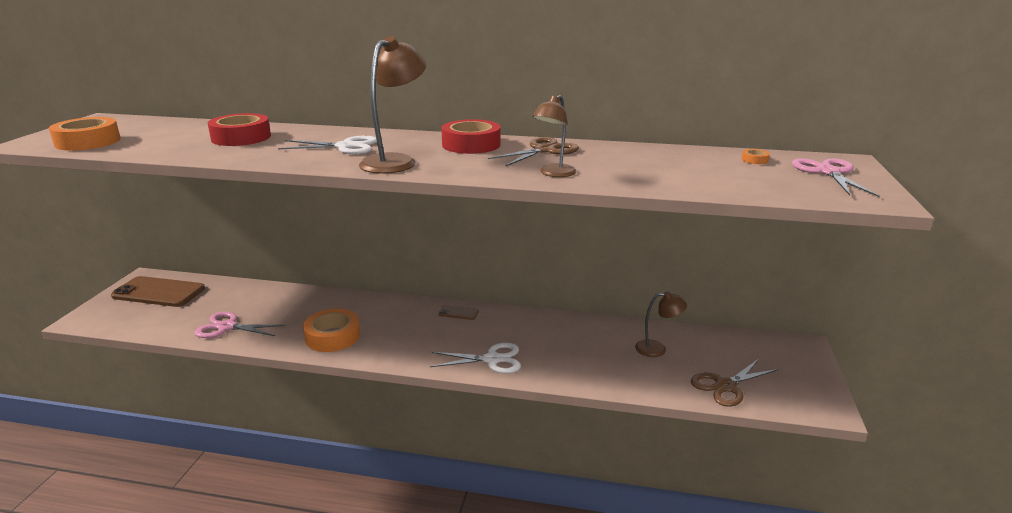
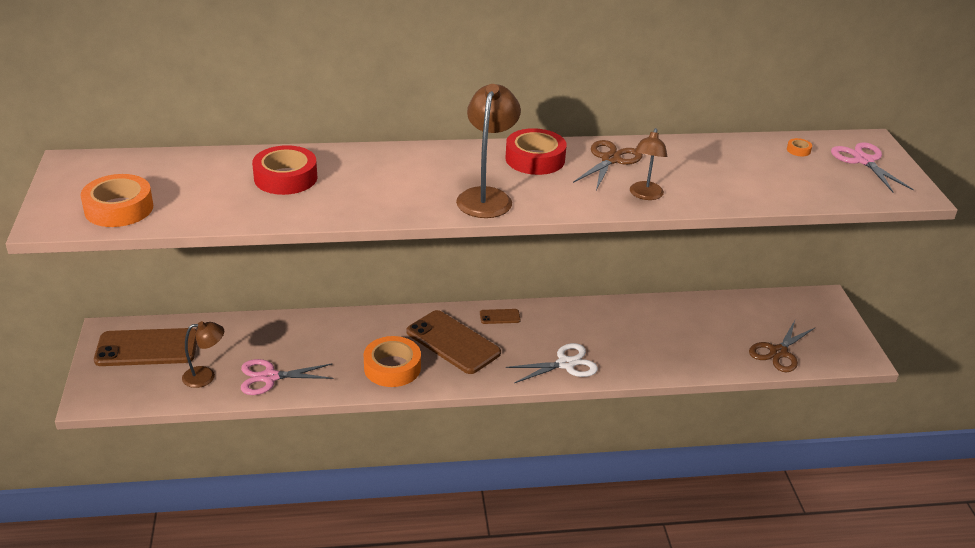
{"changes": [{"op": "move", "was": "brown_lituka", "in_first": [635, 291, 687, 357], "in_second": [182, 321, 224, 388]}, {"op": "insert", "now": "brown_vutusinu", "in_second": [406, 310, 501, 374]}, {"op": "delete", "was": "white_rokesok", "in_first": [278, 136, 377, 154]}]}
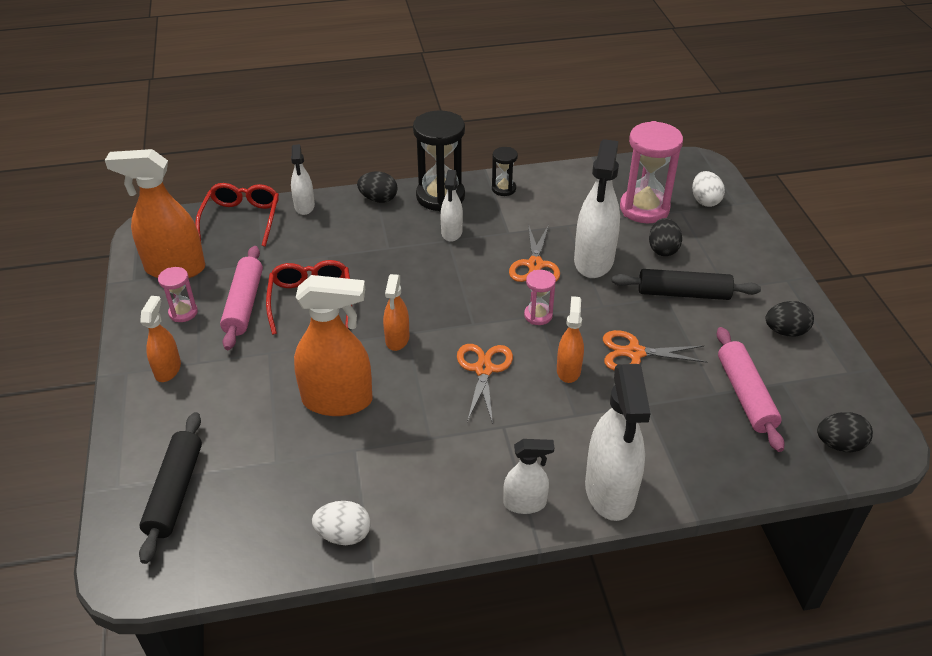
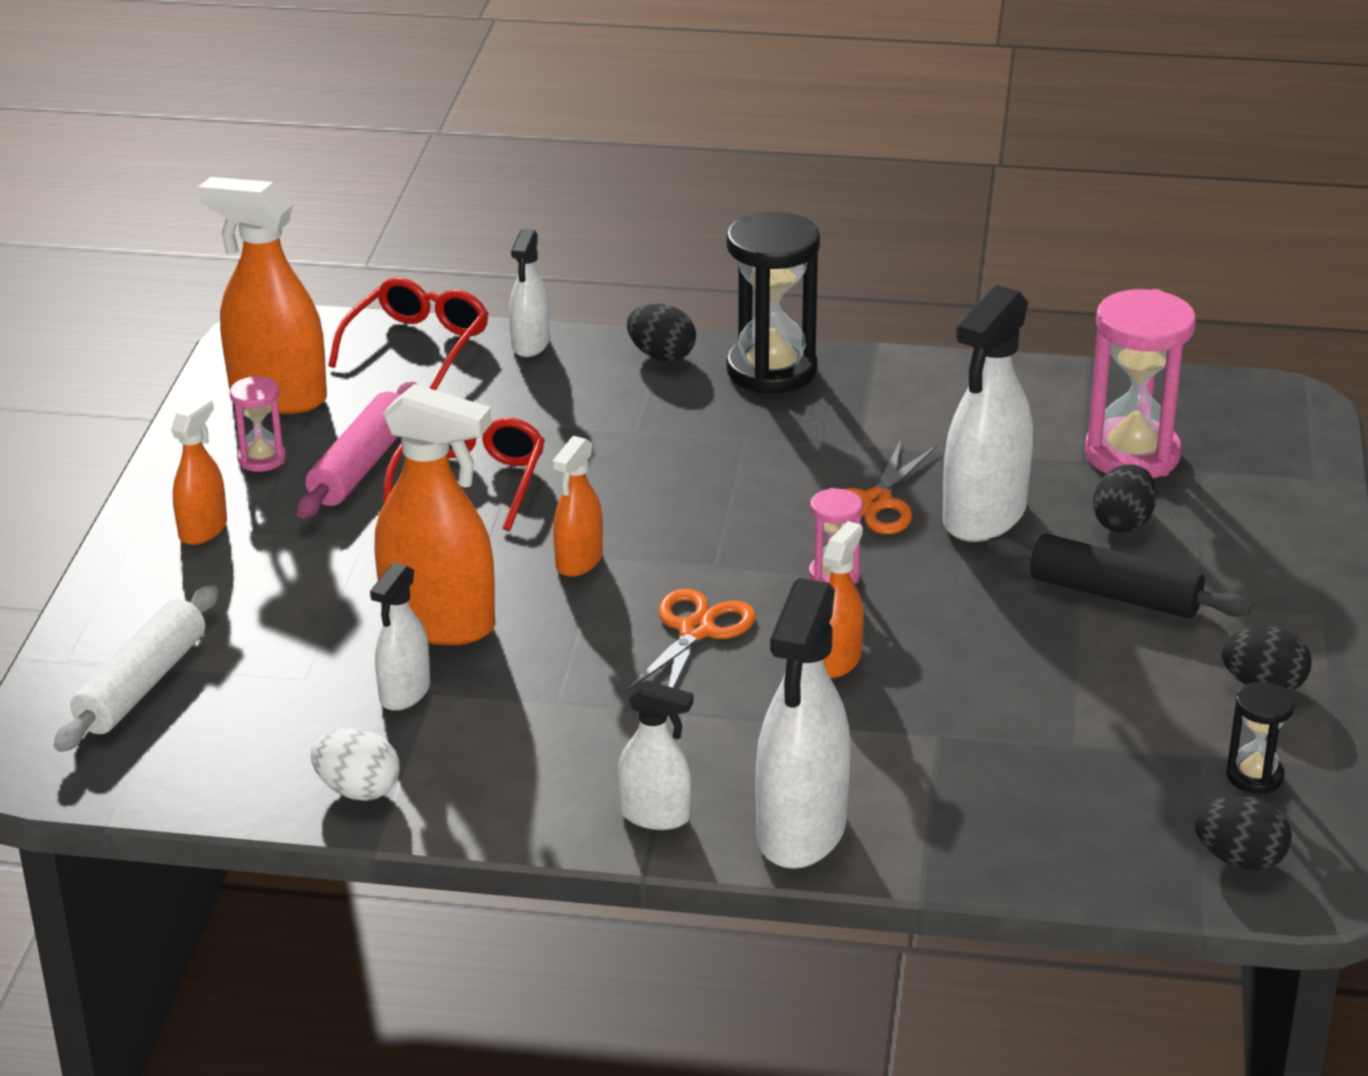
{"changes": [{"op": "recolor", "was": "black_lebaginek", "now": "white_lebaginek", "in_first": [139, 412, 202, 564], "in_second": [54, 585, 219, 752]}, {"op": "move", "was": "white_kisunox", "in_first": [441, 170, 463, 242], "in_second": [370, 563, 430, 711]}, {"op": "move", "was": "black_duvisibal", "in_first": [492, 147, 518, 196], "in_second": [1227, 682, 1295, 794]}, {"op": "delete", "was": "orange_rokesok", "in_first": [603, 330, 707, 371]}, {"op": "delete", "was": "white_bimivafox", "in_first": [692, 171, 725, 207]}, {"op": "delete", "was": "pink_lebaginek", "in_first": [717, 327, 785, 452]}]}
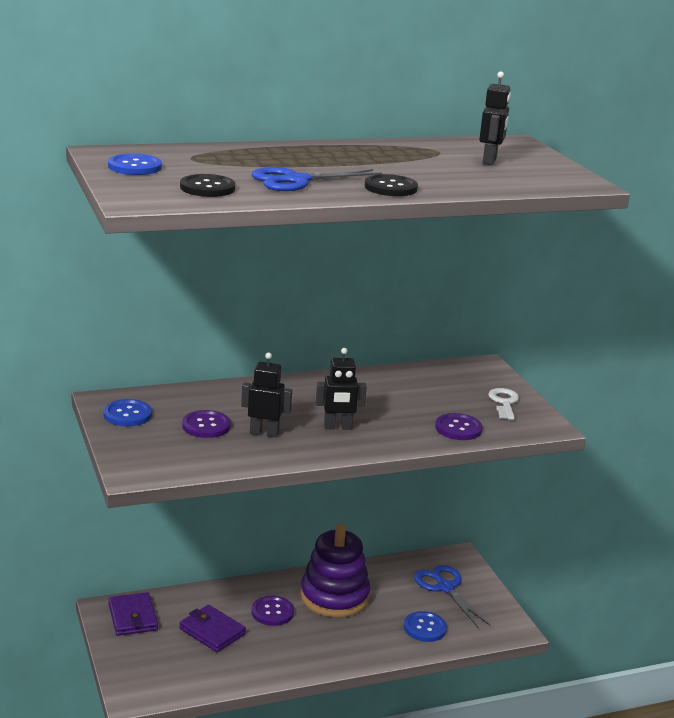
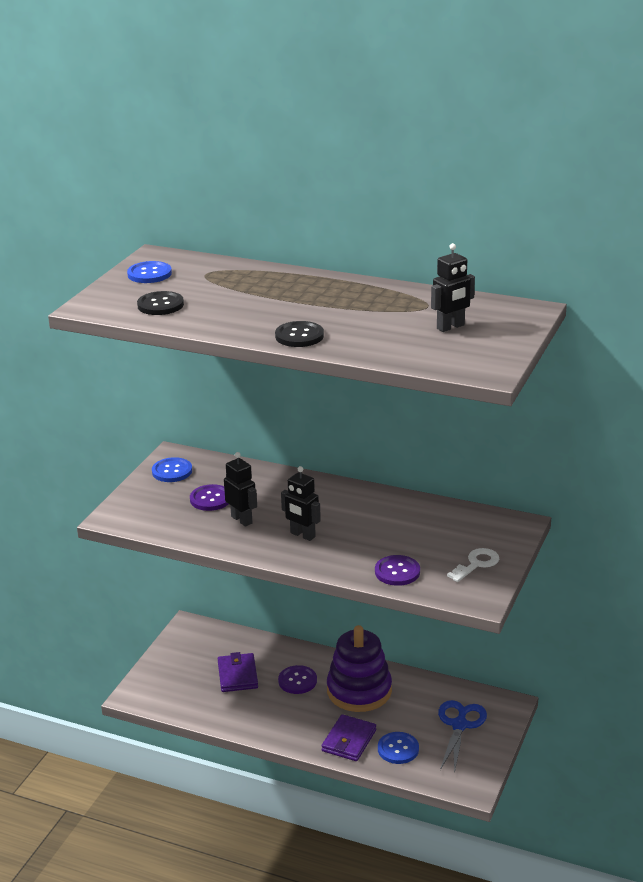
{"changes": [{"op": "move", "was": "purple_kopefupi", "in_first": [108, 592, 158, 636], "in_second": [322, 714, 376, 761]}, {"op": "delete", "was": "blue_rokesok", "in_first": [252, 167, 382, 191]}]}
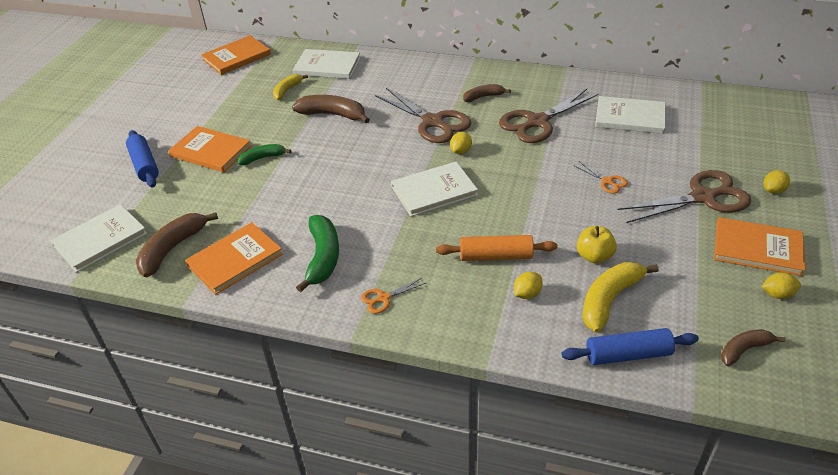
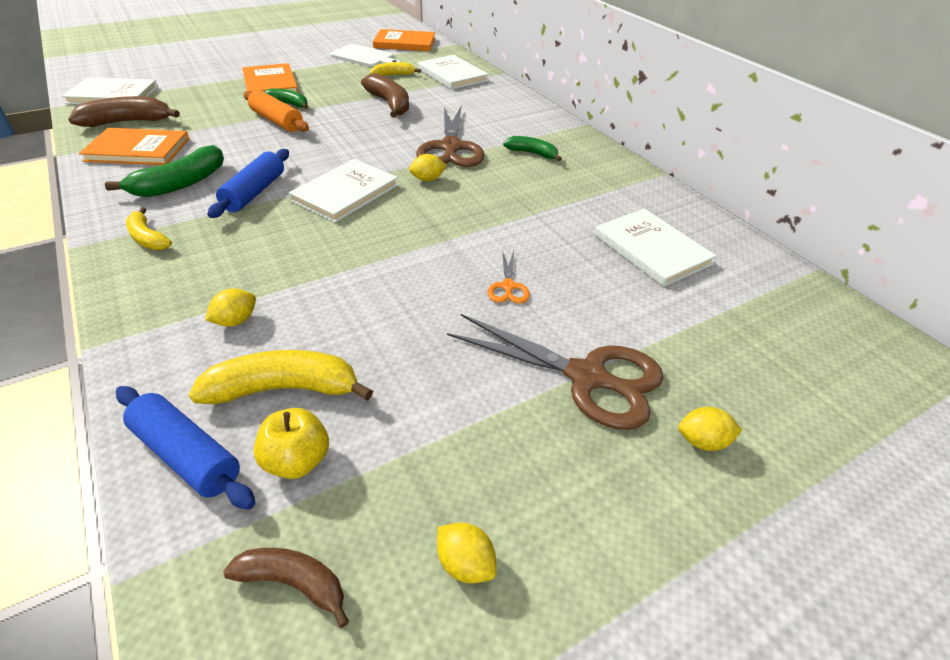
{"changes": [{"op": "replace", "was": "orange_rokesok", "now": "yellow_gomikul", "in_first": [361, 278, 426, 314], "in_second": [126, 207, 172, 250]}, {"op": "rotate", "was": "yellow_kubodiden", "in_first": [514, 272, 543, 299], "in_second": [205, 288, 256, 326], "clockwise": -45}, {"op": "move", "was": "blue_lebaginek", "in_first": [126, 130, 159, 188], "in_second": [207, 149, 289, 218]}, {"op": "move", "was": "orange_lebaginek", "in_first": [436, 235, 557, 261], "in_second": [243, 90, 309, 132]}, {"op": "move", "was": "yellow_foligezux", "in_first": [577, 226, 617, 264], "in_second": [254, 408, 329, 479]}, {"op": "rotate", "was": "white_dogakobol", "in_first": [391, 162, 478, 217], "in_second": [289, 159, 398, 223], "clockwise": -75}, {"op": "insert", "now": "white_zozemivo", "in_second": [330, 44, 401, 67]}, {"op": "recolor", "was": "brown_gomikul", "now": "green_gomikul", "in_first": [463, 84, 511, 102], "in_second": [503, 136, 562, 161]}, {"op": "delete", "was": "brown_rokesok", "in_first": [499, 89, 599, 143]}, {"op": "delete", "was": "orange_dogakobol", "in_first": [714, 217, 805, 276]}]}
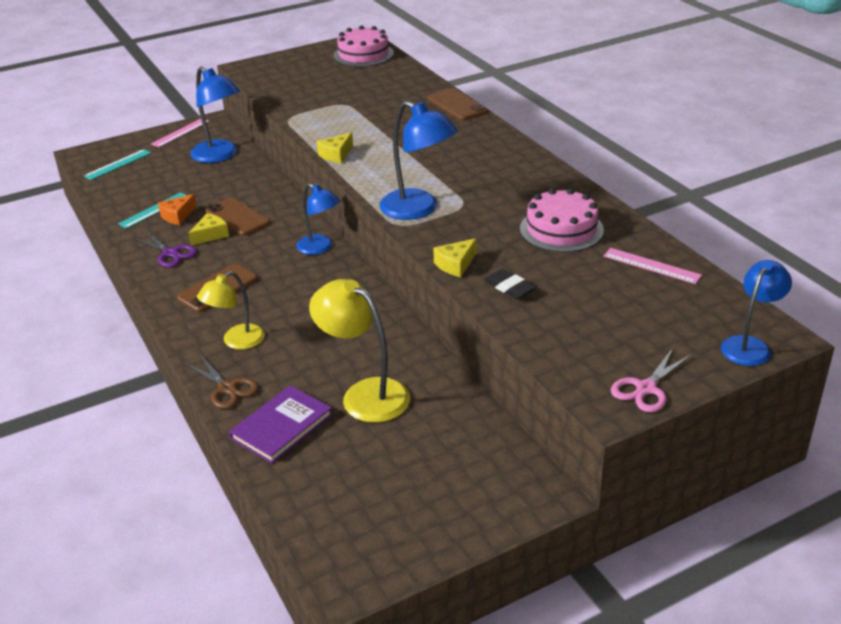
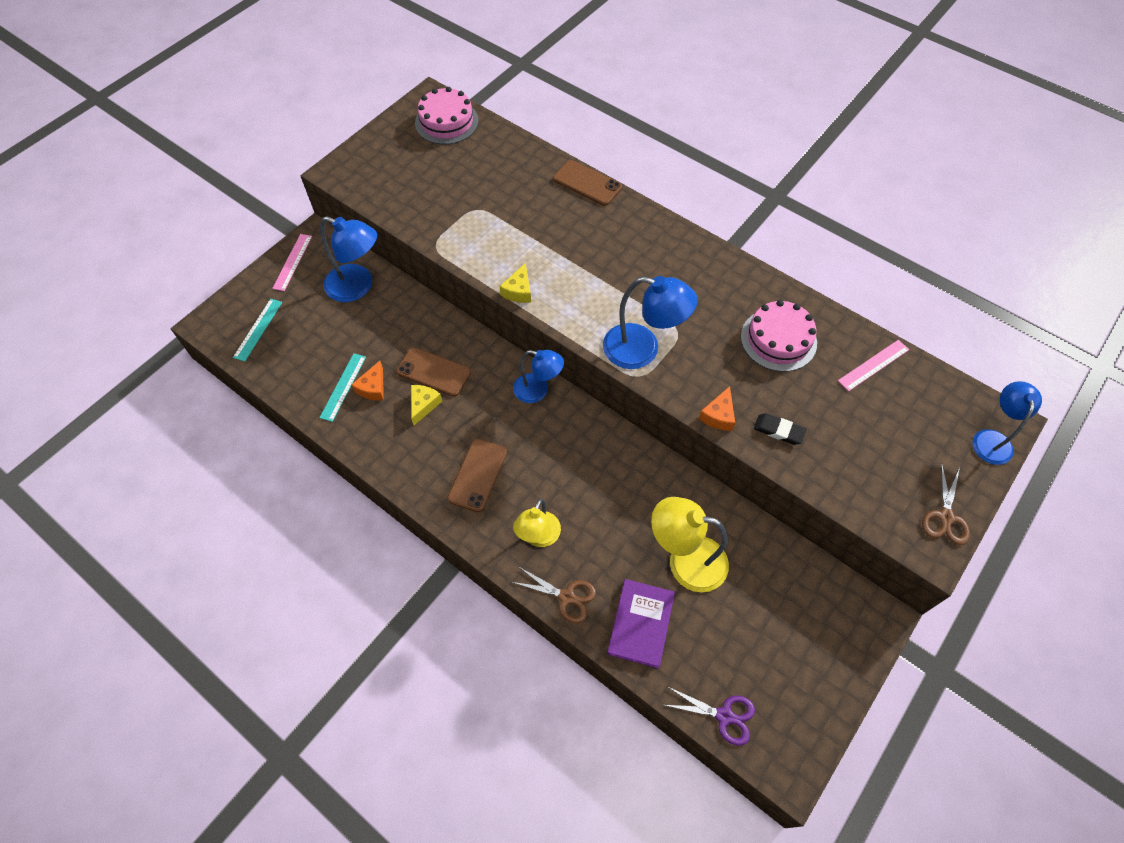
{"changes": [{"op": "move", "was": "purple_rokesok", "in_first": [133, 232, 197, 267], "in_second": [665, 687, 755, 746]}, {"op": "recolor", "was": "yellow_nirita", "now": "orange_nirita", "in_first": [433, 238, 477, 277], "in_second": [699, 386, 735, 431]}, {"op": "rotate", "was": "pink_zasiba", "in_first": [603, 248, 702, 284], "in_second": [838, 340, 909, 391], "clockwise": -45}, {"op": "recolor", "was": "pink_rokesok", "now": "brown_rokesok", "in_first": [611, 348, 692, 412], "in_second": [922, 463, 970, 545]}]}
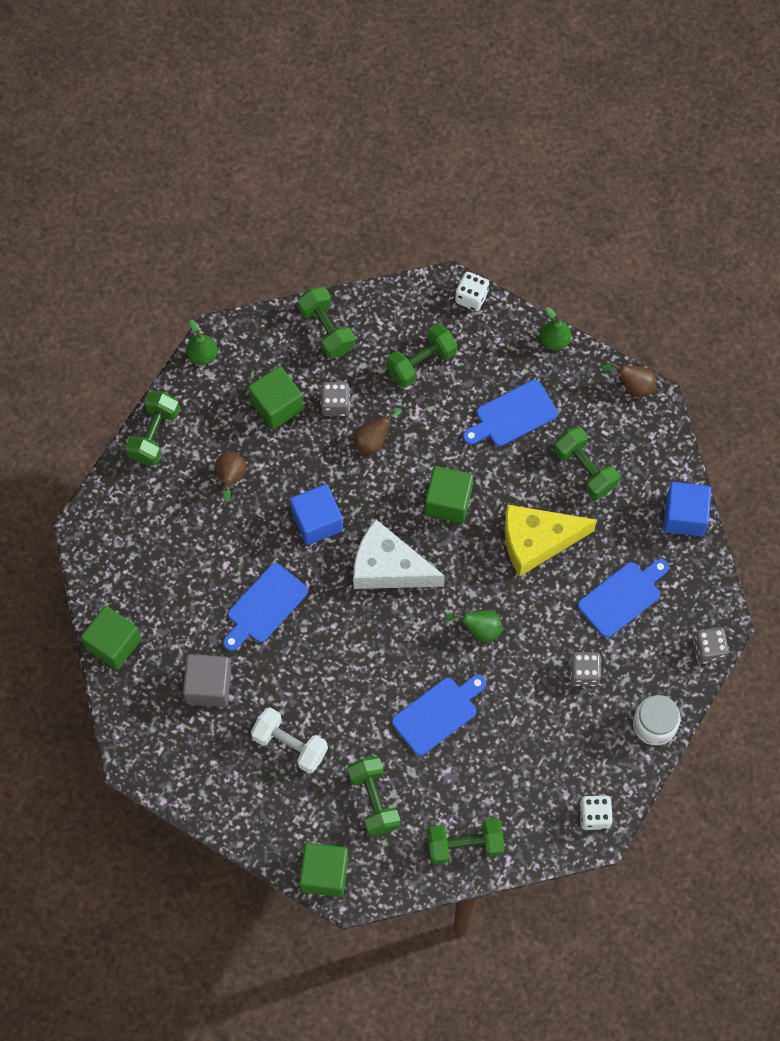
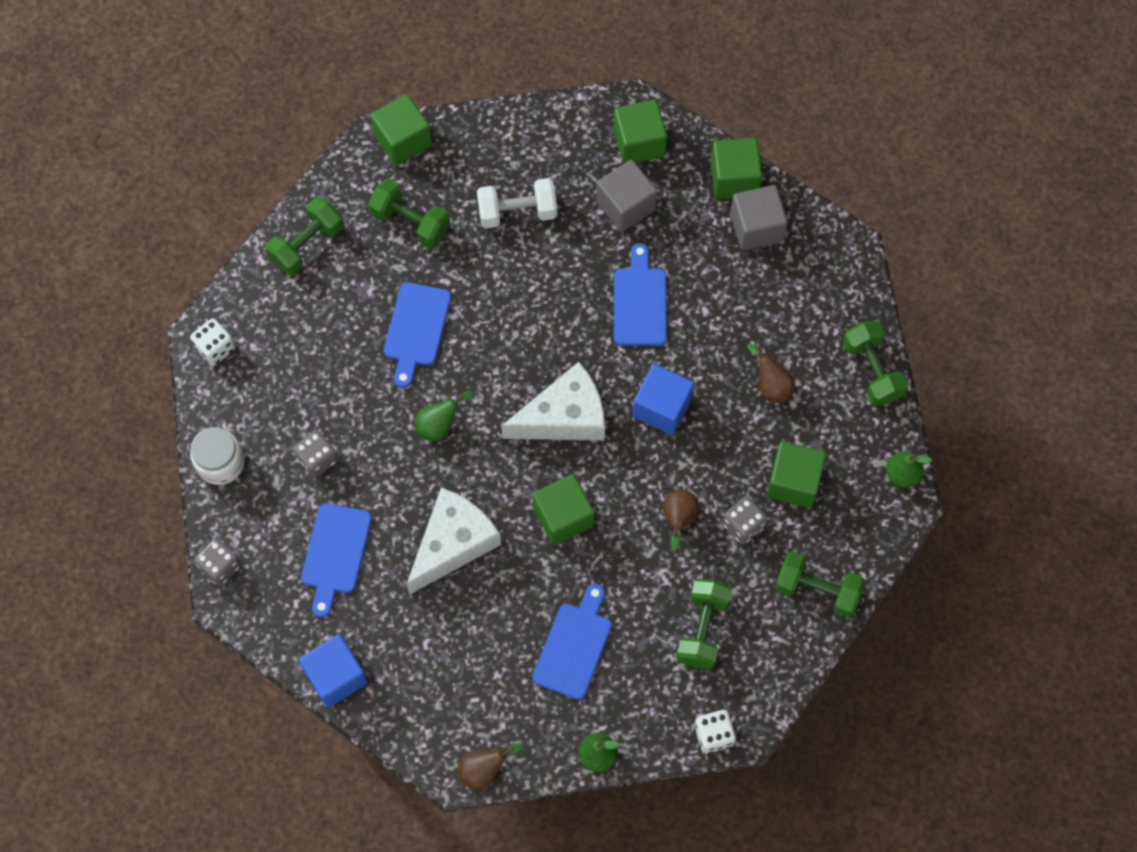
{"changes": [{"op": "recolor", "was": "yellow_nirita", "now": "white_nirita", "in_first": [505, 504, 597, 577], "in_second": [407, 488, 501, 595]}, {"op": "insert", "now": "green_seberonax", "in_second": [613, 99, 667, 164]}, {"op": "insert", "now": "grey_seberonax", "in_second": [730, 185, 788, 251]}, {"op": "delete", "was": "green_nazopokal", "in_first": [554, 426, 620, 499]}]}
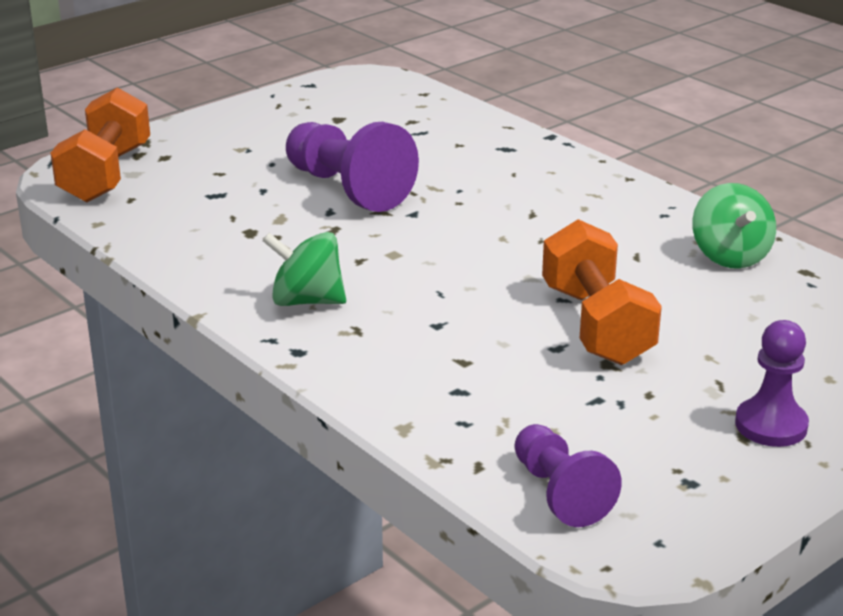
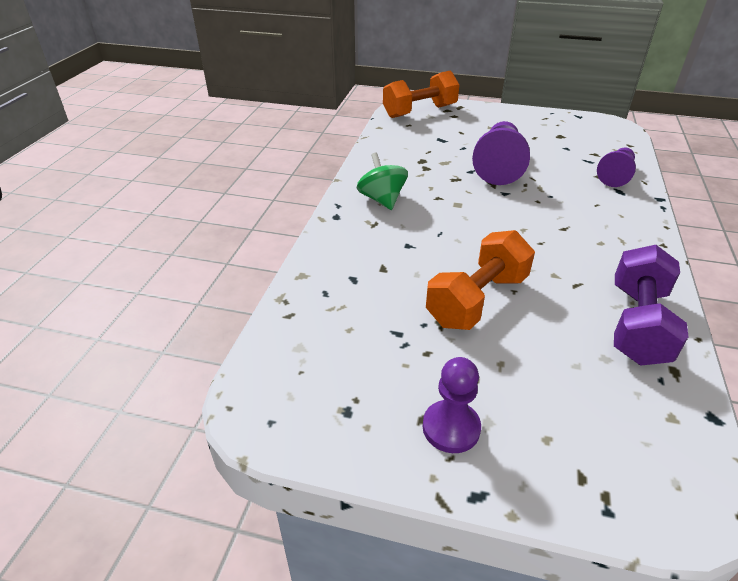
{"changes": [{"op": "move", "was": "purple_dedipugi", "in_first": [514, 424, 622, 527], "in_second": [597, 148, 636, 187]}, {"op": "replace", "was": "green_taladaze", "now": "purple_nazopokal", "in_first": [692, 183, 776, 269], "in_second": [614, 245, 689, 366]}]}
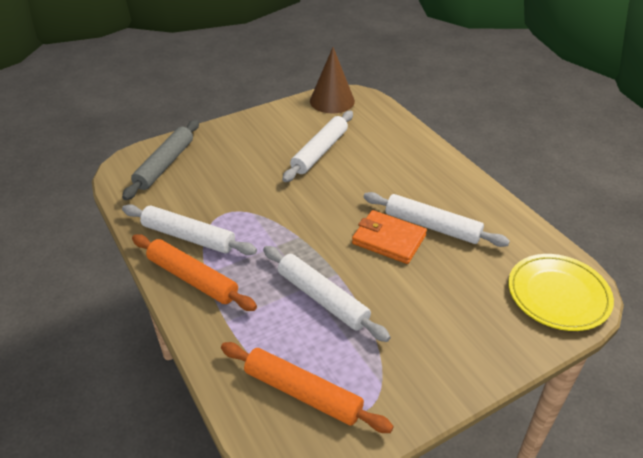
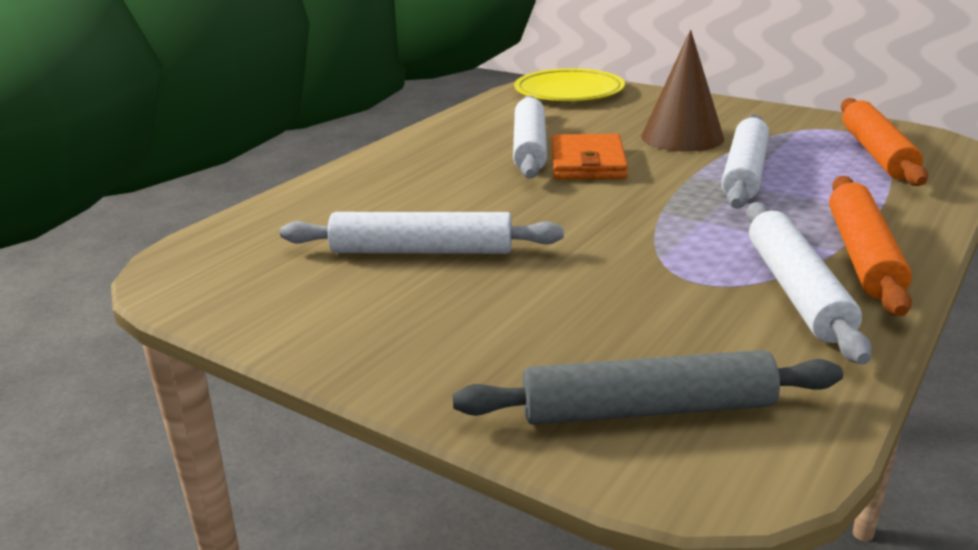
{"changes": [{"op": "move", "was": "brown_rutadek", "in_first": [310, 47, 355, 114], "in_second": [641, 30, 724, 152]}]}
